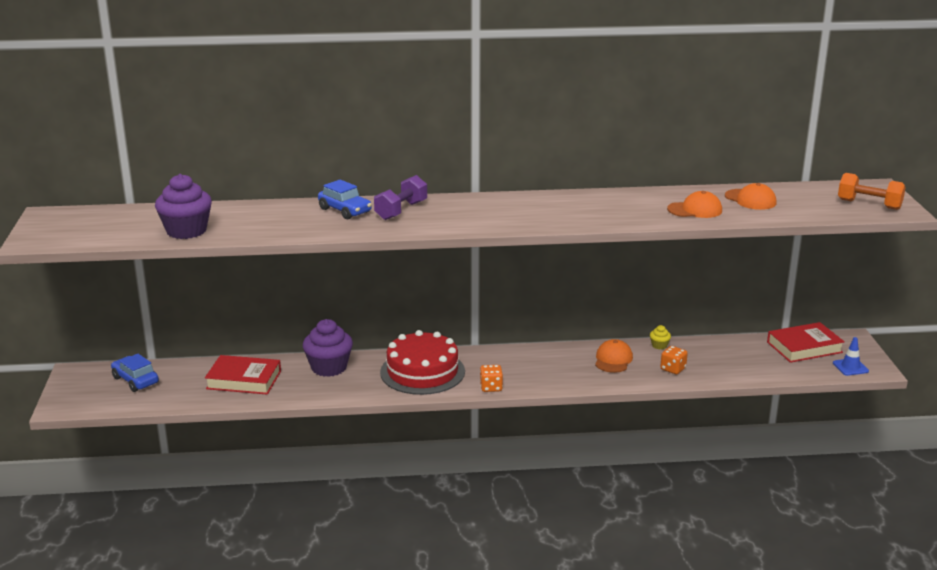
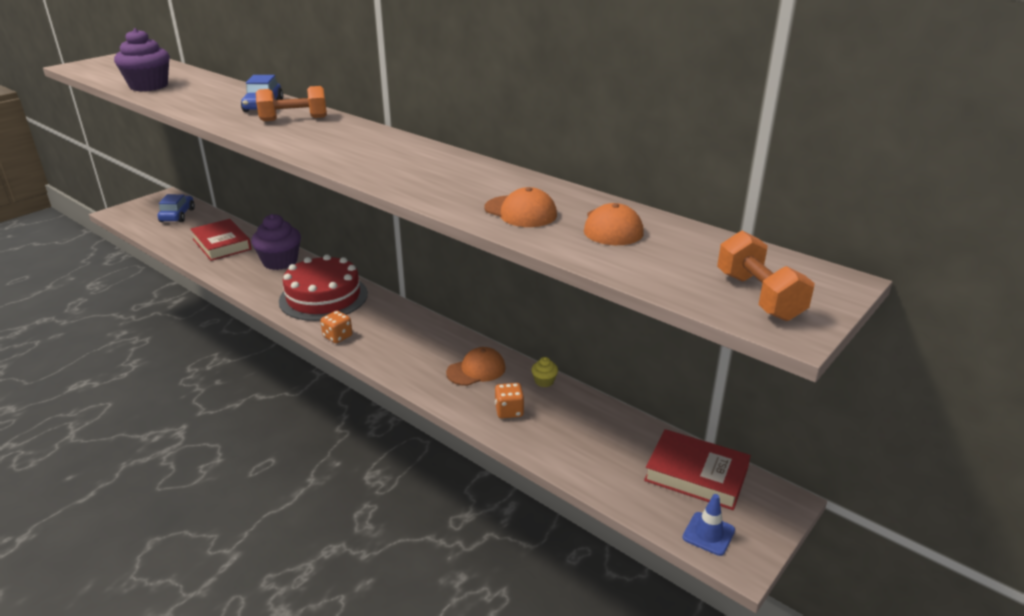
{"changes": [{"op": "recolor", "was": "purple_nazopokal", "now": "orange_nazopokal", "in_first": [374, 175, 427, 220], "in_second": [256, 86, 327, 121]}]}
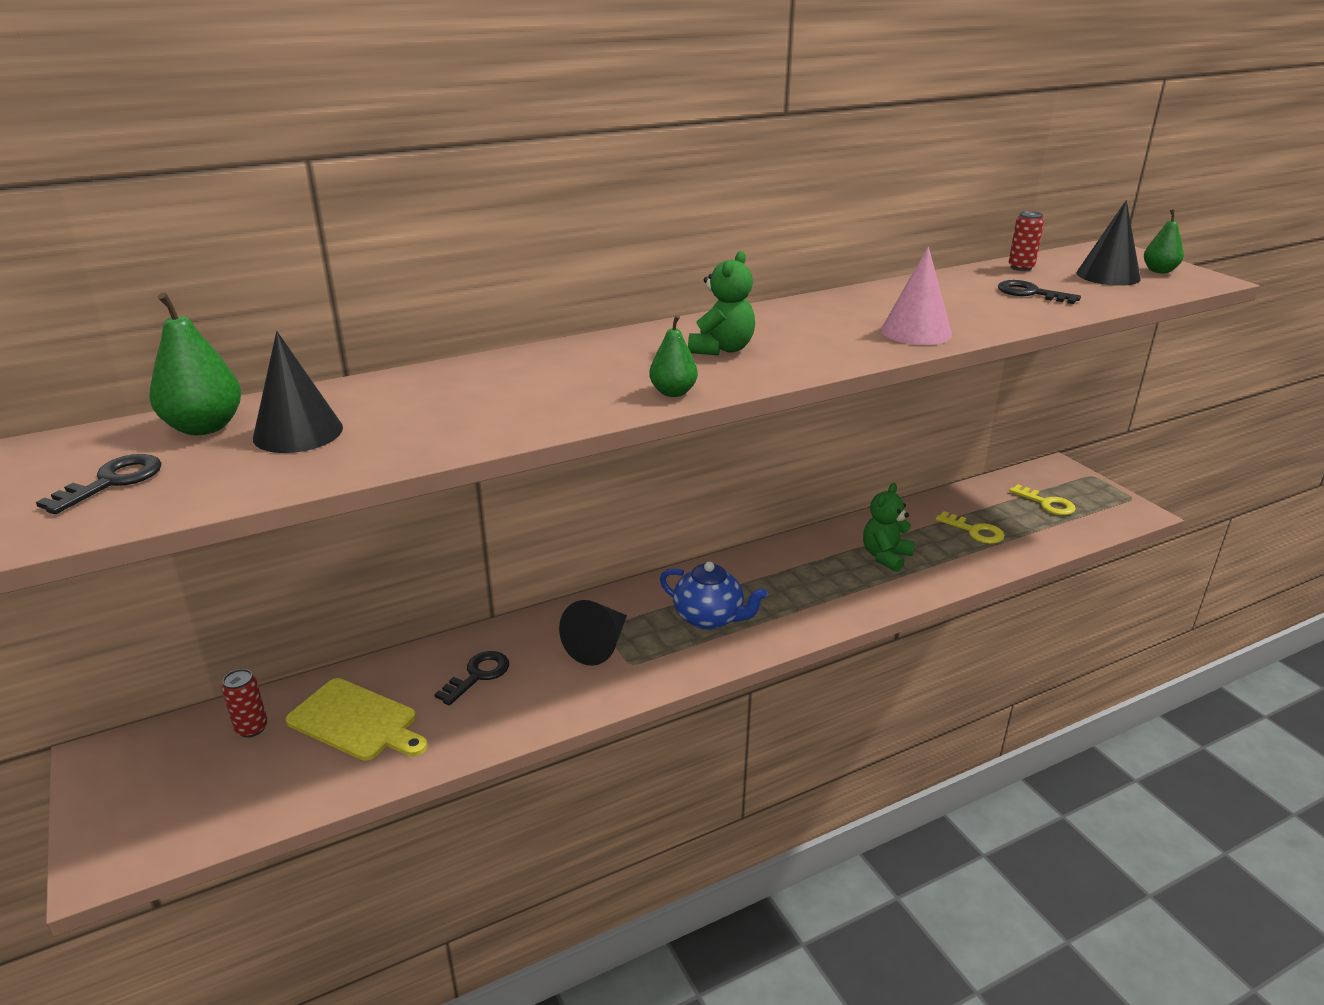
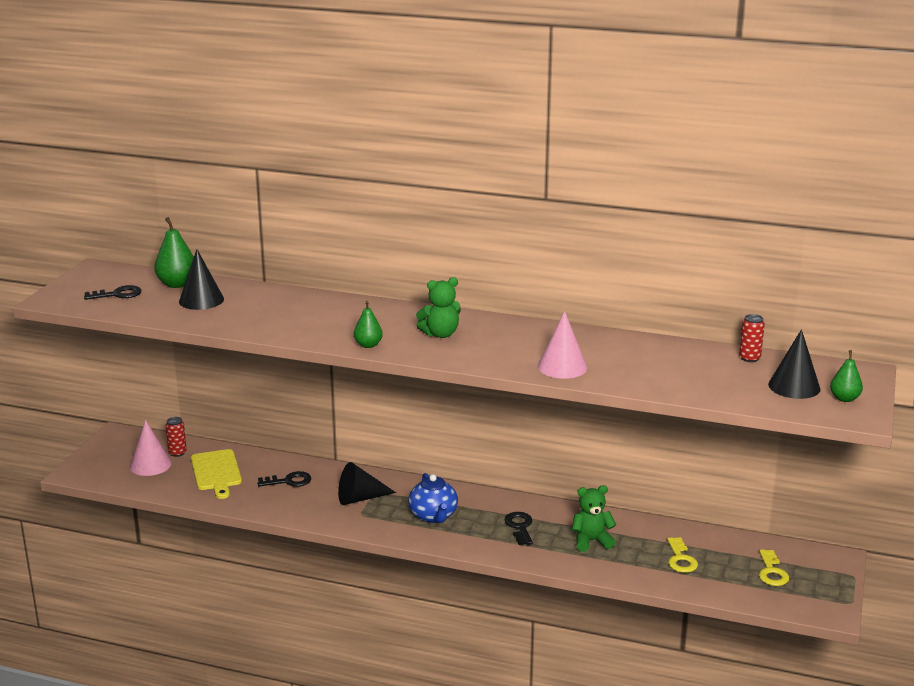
{"changes": [{"op": "insert", "now": "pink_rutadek", "in_second": [130, 420, 172, 476]}, {"op": "move", "was": "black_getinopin", "in_first": [998, 280, 1081, 304], "in_second": [504, 512, 533, 545]}]}
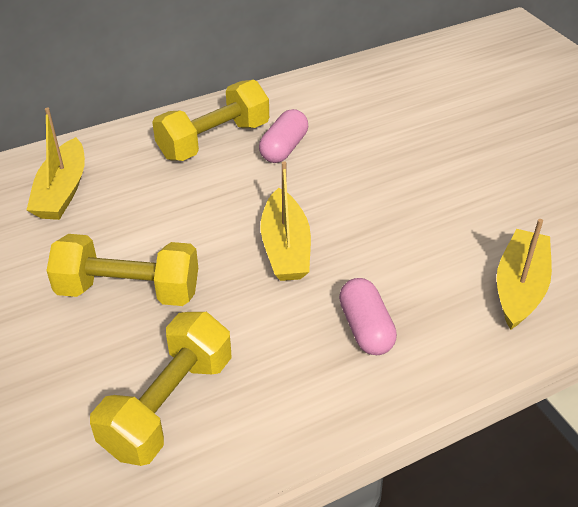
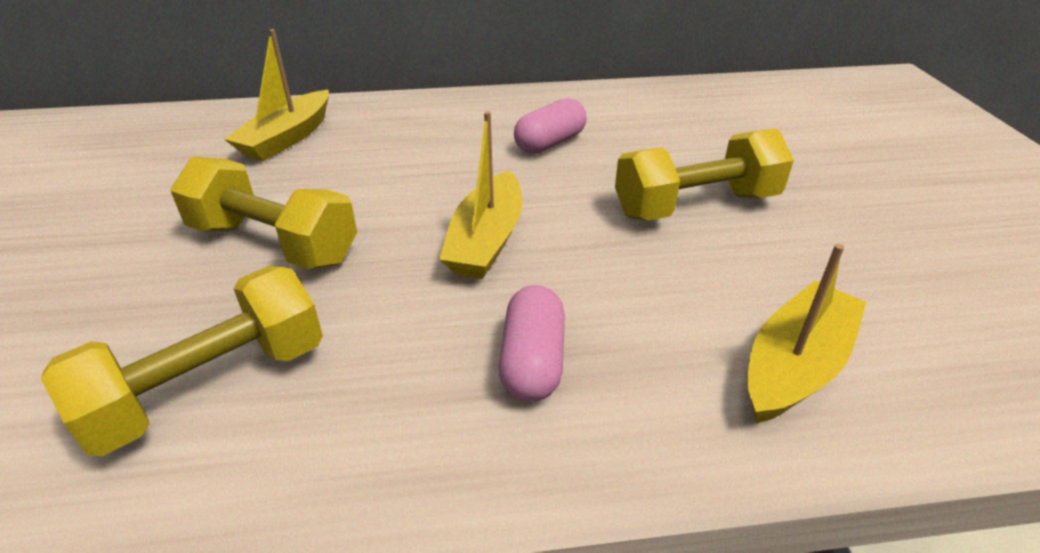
{"changes": [{"op": "move", "was": "yellow_nazopokal", "in_first": [152, 80, 269, 161], "in_second": [615, 129, 794, 221]}]}
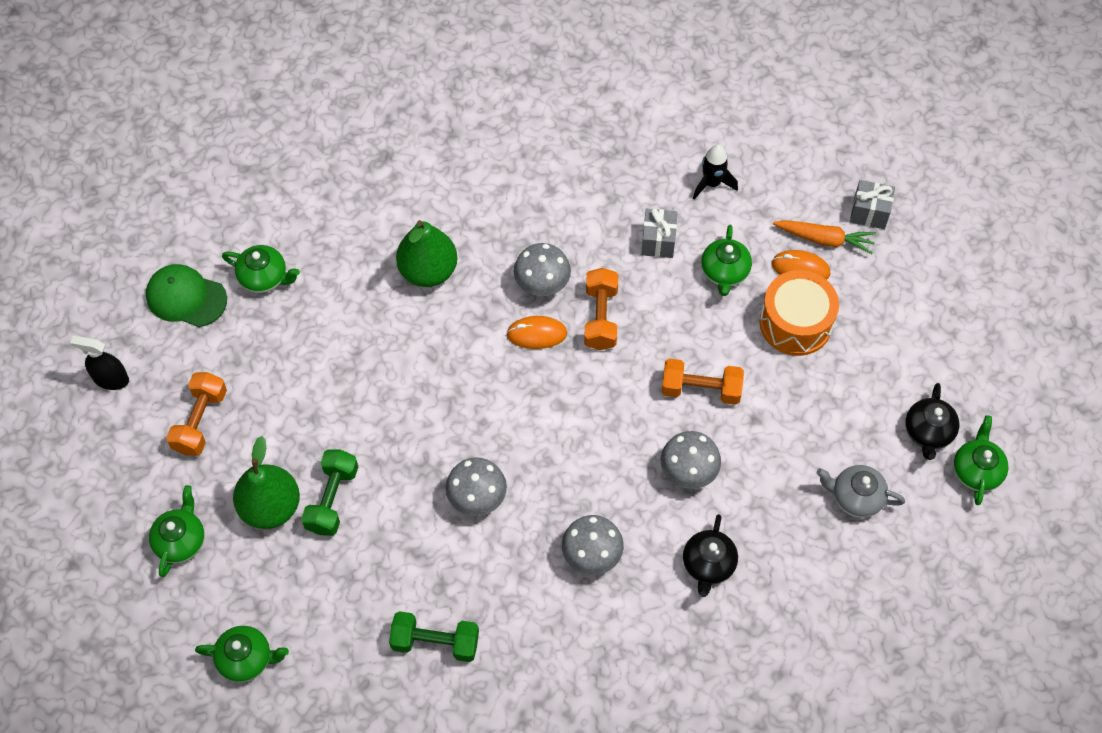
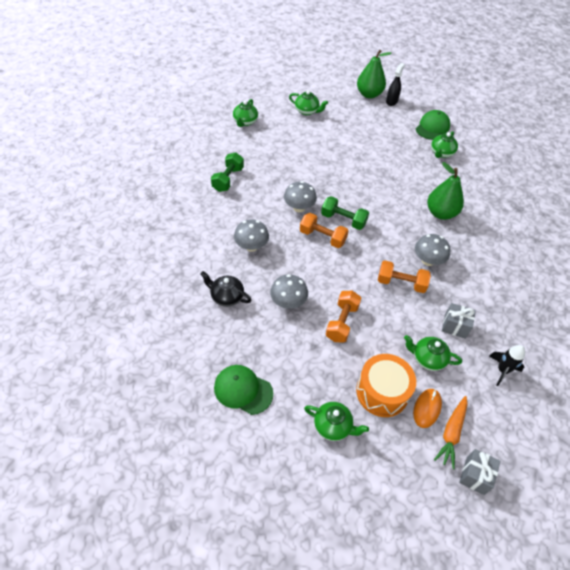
{"changes": [{"op": "replace", "was": "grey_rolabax", "now": "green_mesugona", "in_first": [817, 465, 905, 518], "in_second": [214, 365, 273, 415]}, {"op": "move", "was": "orange_nazopokal", "in_first": [166, 372, 227, 456], "in_second": [300, 213, 349, 248]}, {"op": "move", "was": "green_rolabax", "in_first": [953, 415, 1008, 505], "in_second": [304, 402, 369, 441]}, {"op": "move", "was": "green_nazopokal", "in_first": [301, 450, 358, 536], "in_second": [321, 196, 369, 230]}, {"op": "move", "was": "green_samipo", "in_first": [233, 436, 300, 529], "in_second": [357, 50, 392, 99]}, {"op": "delete", "was": "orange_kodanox", "in_first": [506, 316, 567, 349]}, {"op": "delete", "was": "black_rolabax", "in_first": [905, 383, 959, 460]}]}
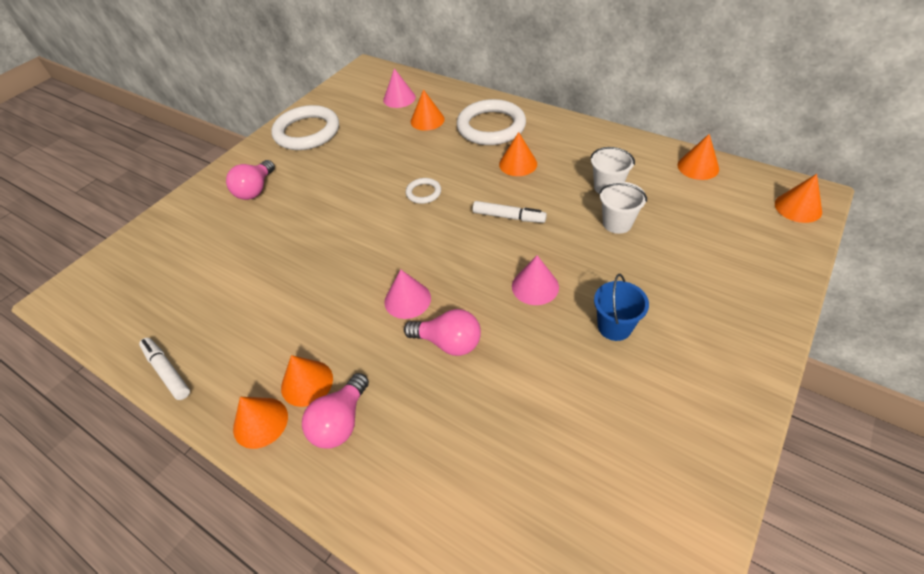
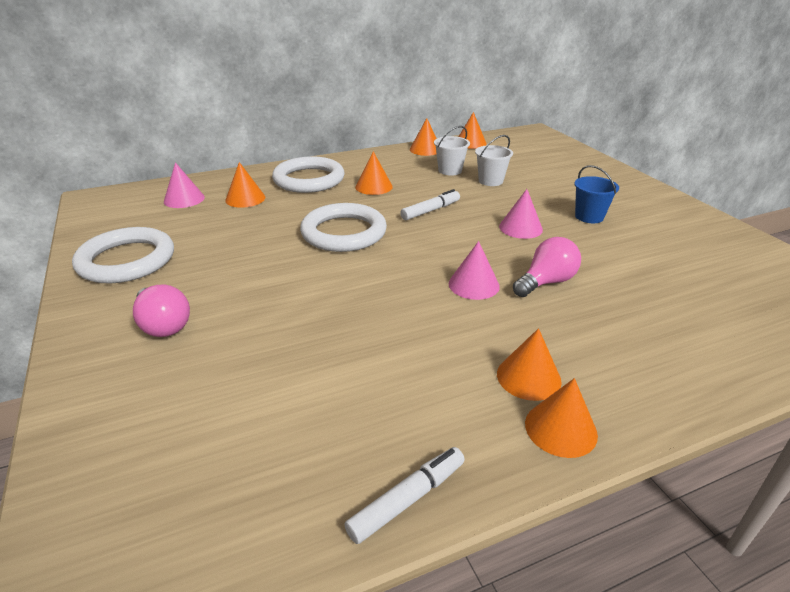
{"changes": [{"op": "resize", "was": "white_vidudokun", "in_first": [406, 178, 441, 204], "in_second": [300, 203, 387, 252], "ratio": 2.15}, {"op": "rotate", "was": "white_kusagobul", "in_first": [139, 338, 190, 400], "in_second": [344, 447, 465, 544], "clockwise": 150}, {"op": "move", "was": "orange_rutadek", "in_first": [775, 174, 822, 223], "in_second": [410, 118, 437, 156]}, {"op": "delete", "was": "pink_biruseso", "in_first": [302, 373, 369, 449]}]}
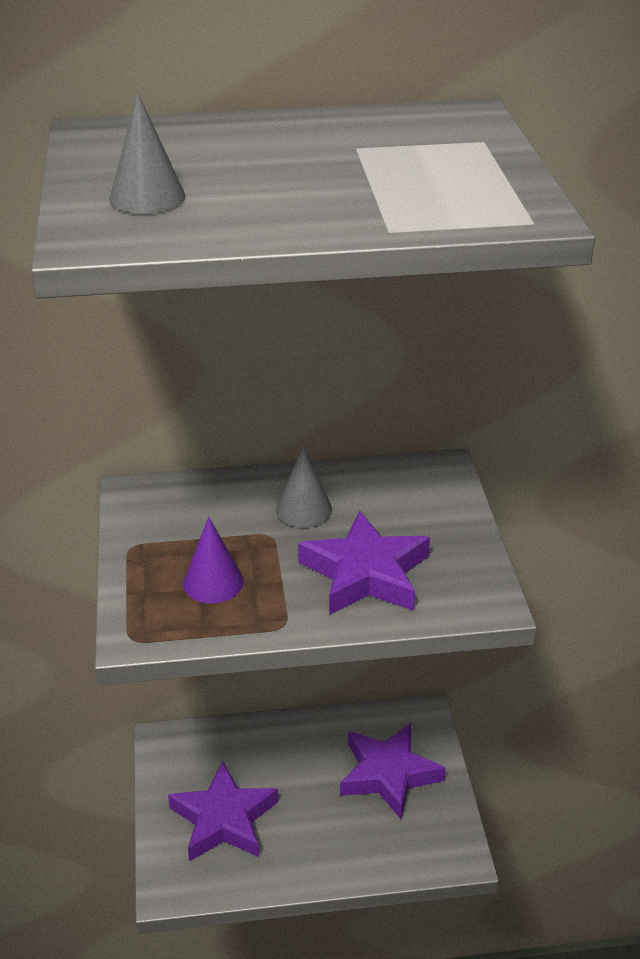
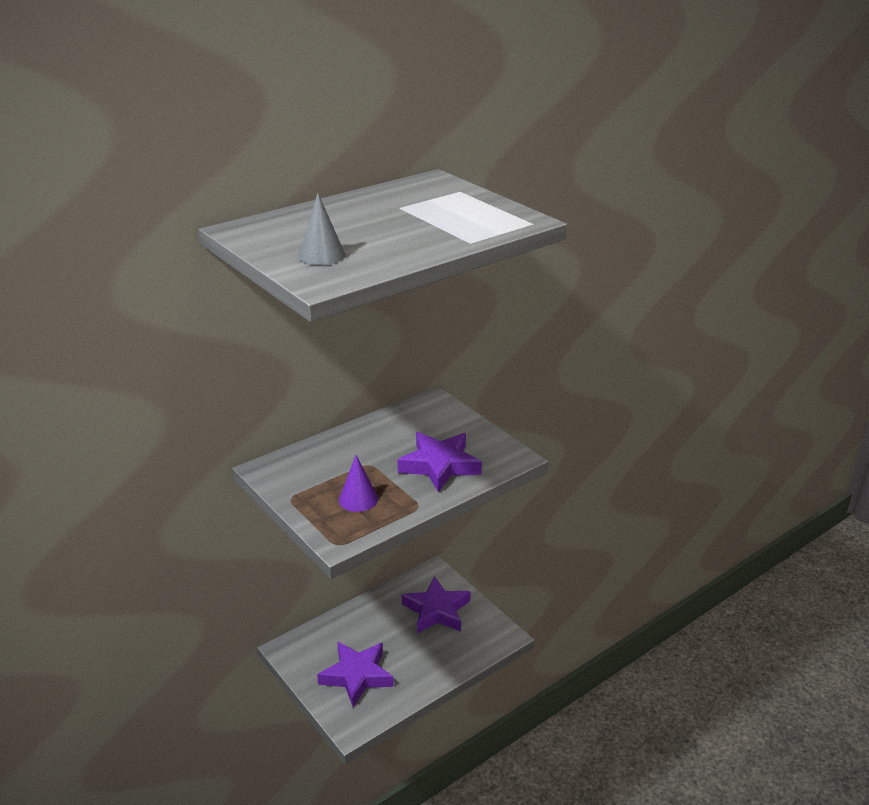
{"changes": [{"op": "delete", "was": "grey_rutadek", "in_first": [276, 446, 332, 528]}]}
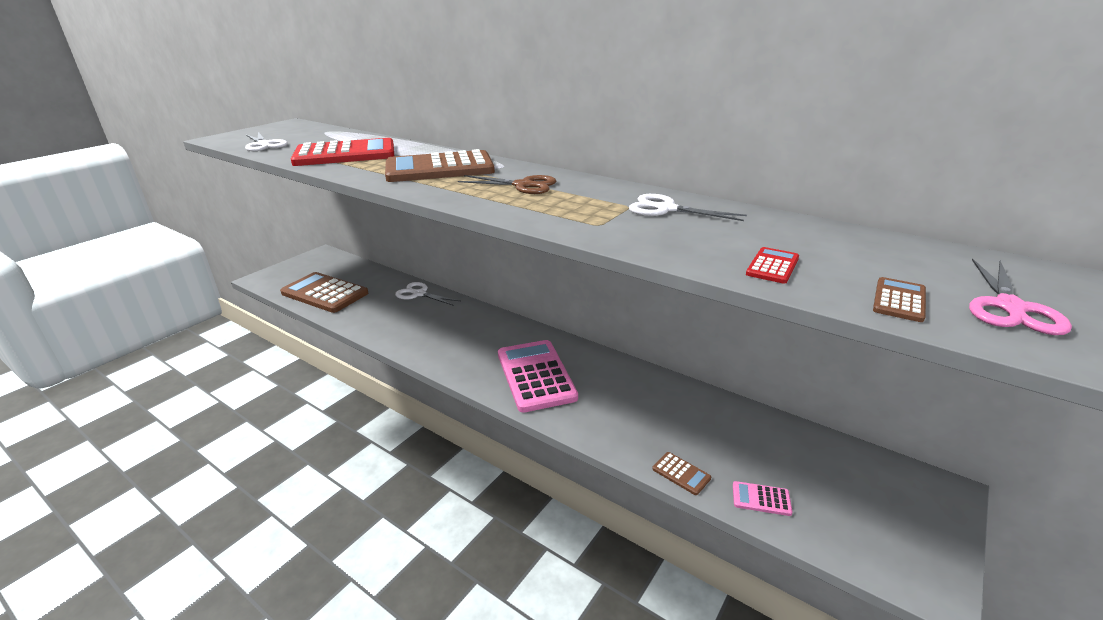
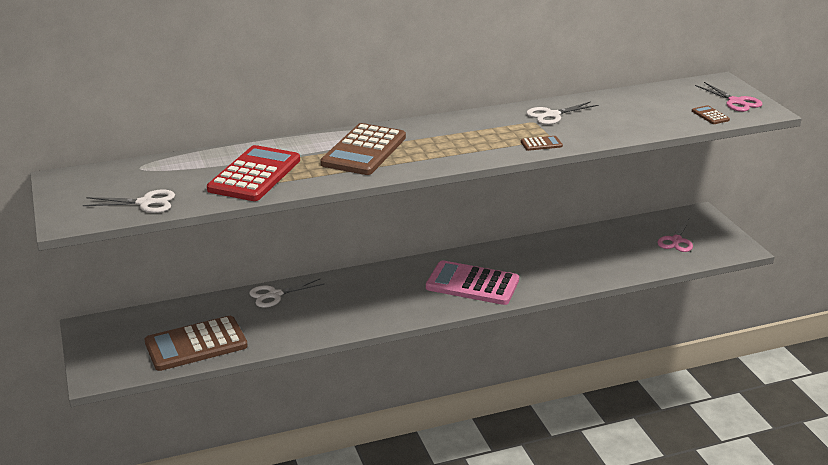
{"changes": [{"op": "move", "was": "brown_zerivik", "in_first": [652, 452, 711, 495], "in_second": [521, 136, 563, 151]}, {"op": "insert", "now": "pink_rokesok", "in_second": [658, 218, 693, 252]}, {"op": "delete", "was": "brown_rokesok", "in_first": [458, 175, 556, 194]}, {"op": "delete", "was": "pink_zerivik", "in_first": [733, 481, 792, 516]}, {"op": "delete", "was": "red_zerivik", "in_first": [746, 247, 799, 284]}]}
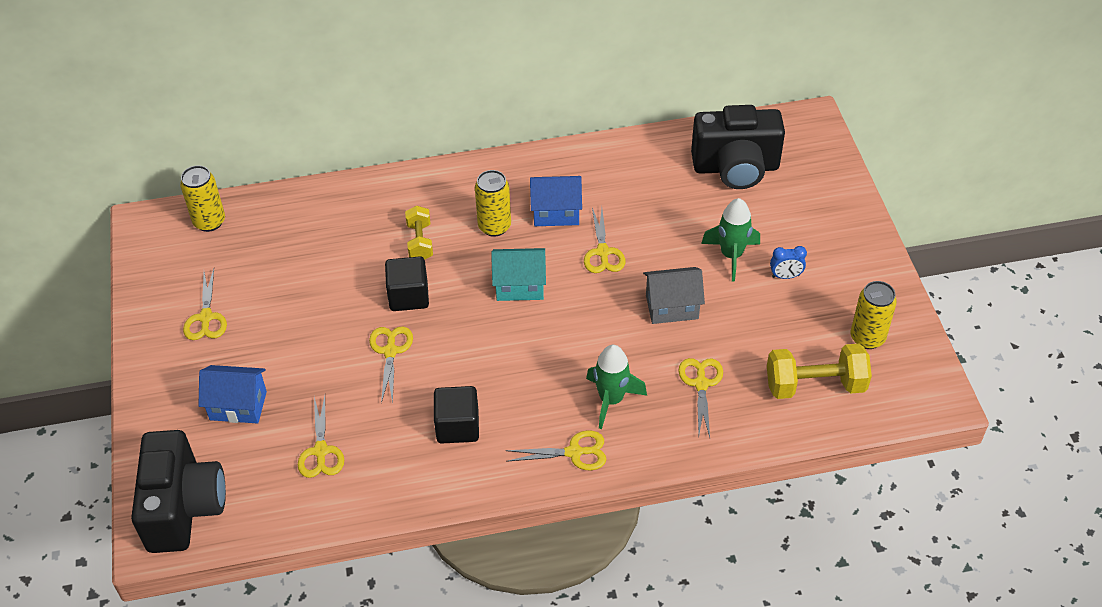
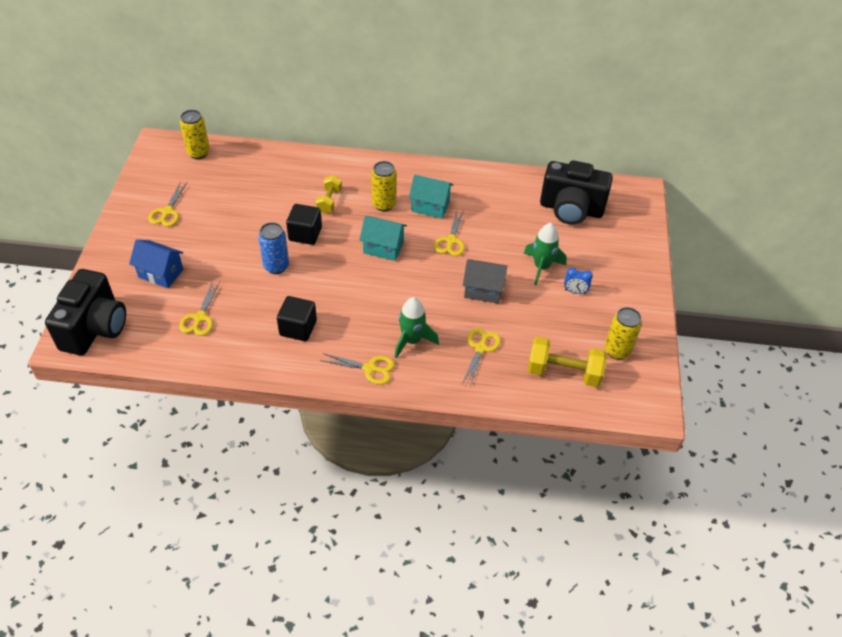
{"changes": [{"op": "replace", "was": "yellow_rokesok", "now": "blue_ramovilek", "in_first": [369, 327, 413, 404], "in_second": [258, 222, 289, 274]}, {"op": "recolor", "was": "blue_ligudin", "now": "turquoise_ligudin", "in_first": [530, 176, 582, 226], "in_second": [409, 175, 454, 219]}]}
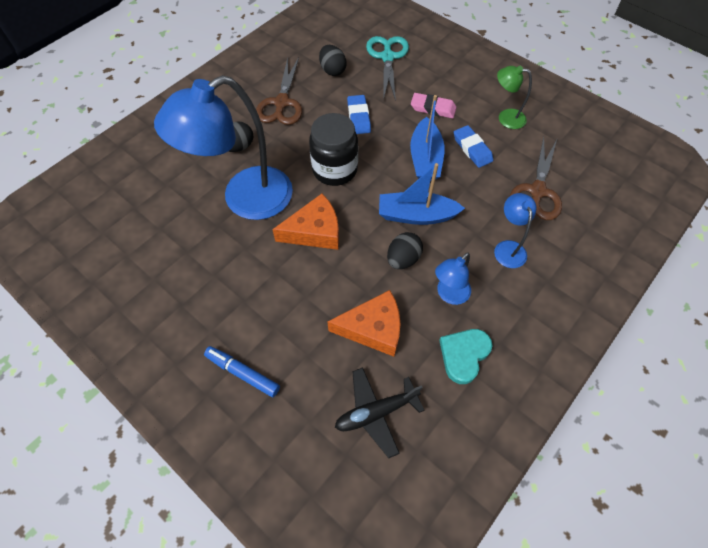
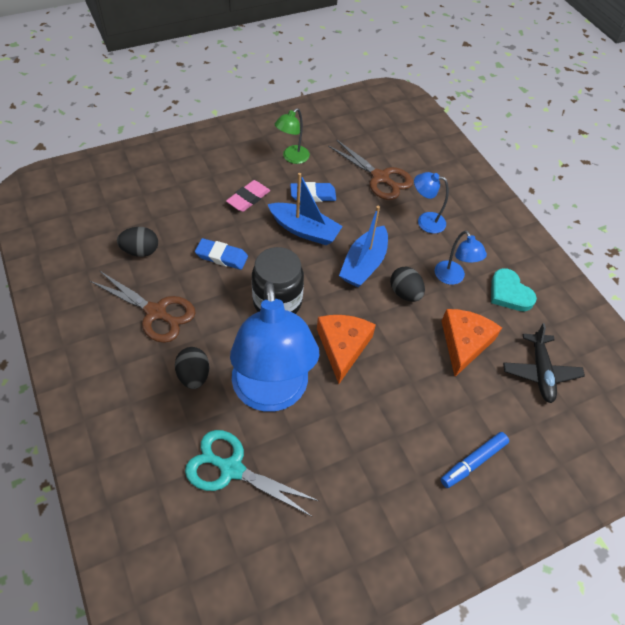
{"changes": [{"op": "move", "was": "turquoise_rokesok", "in_first": [366, 36, 409, 101], "in_second": [185, 430, 319, 516]}]}
